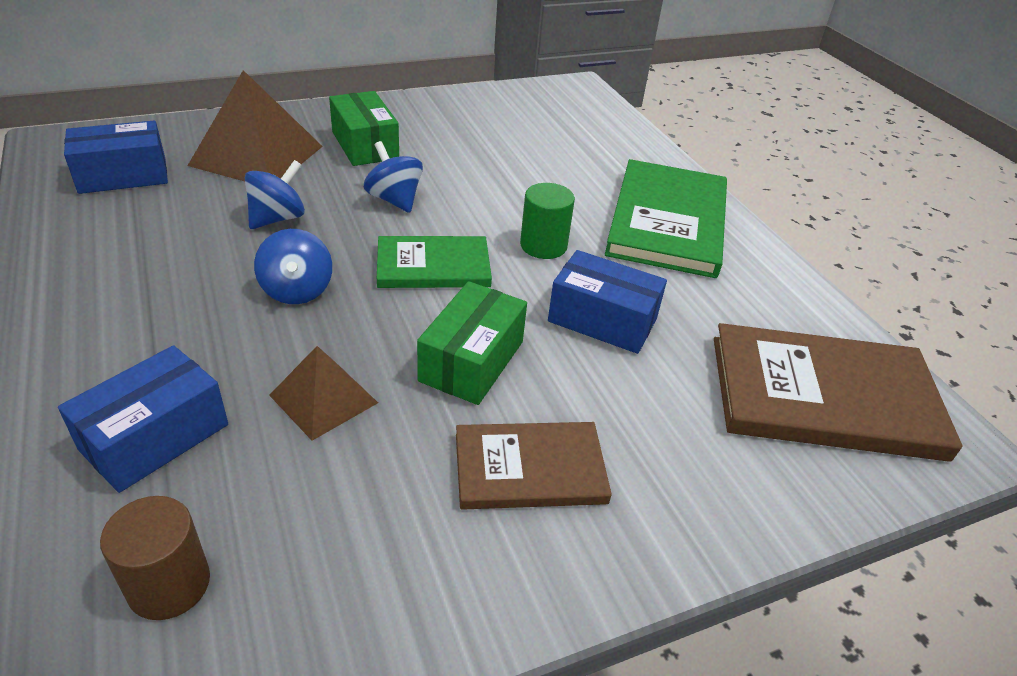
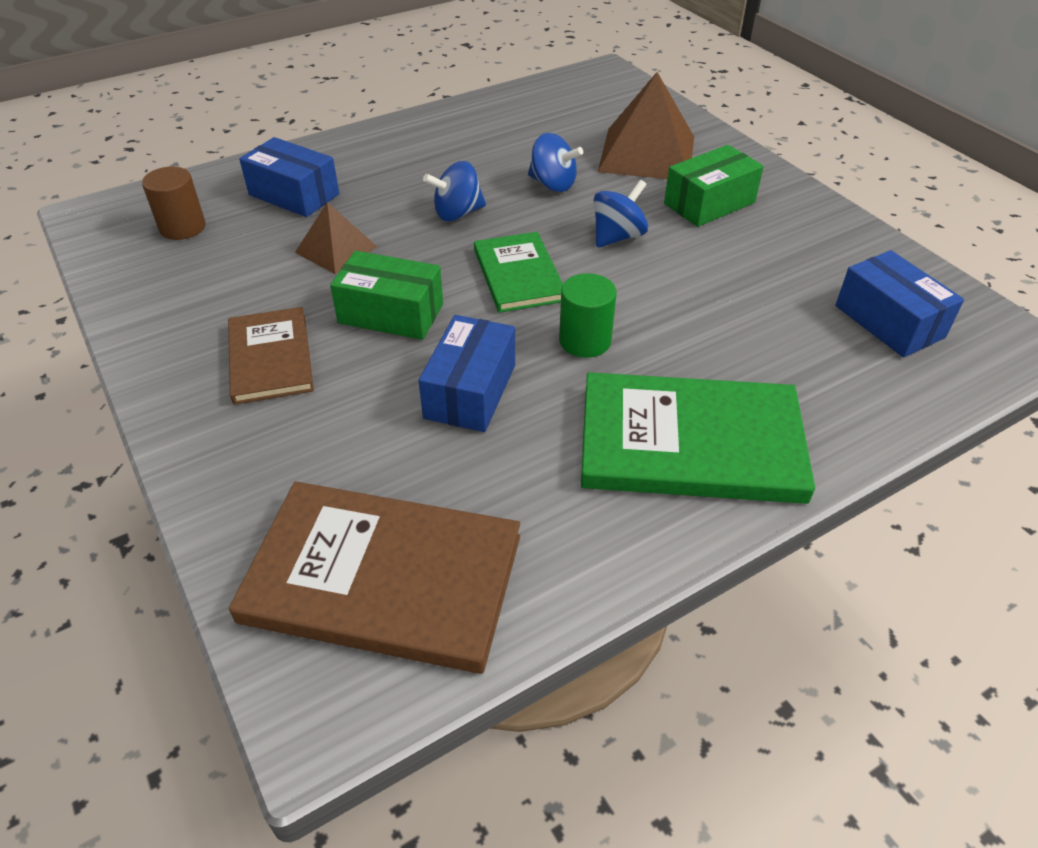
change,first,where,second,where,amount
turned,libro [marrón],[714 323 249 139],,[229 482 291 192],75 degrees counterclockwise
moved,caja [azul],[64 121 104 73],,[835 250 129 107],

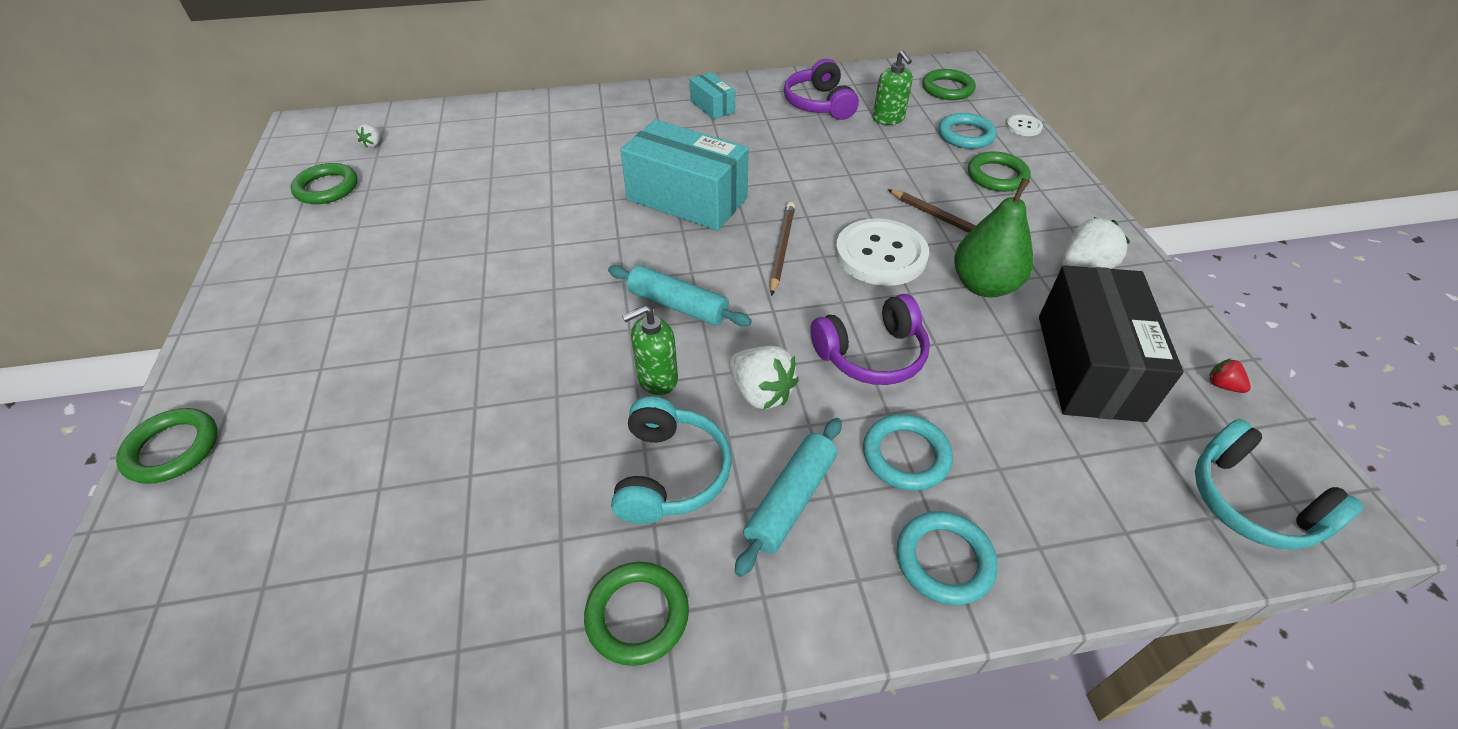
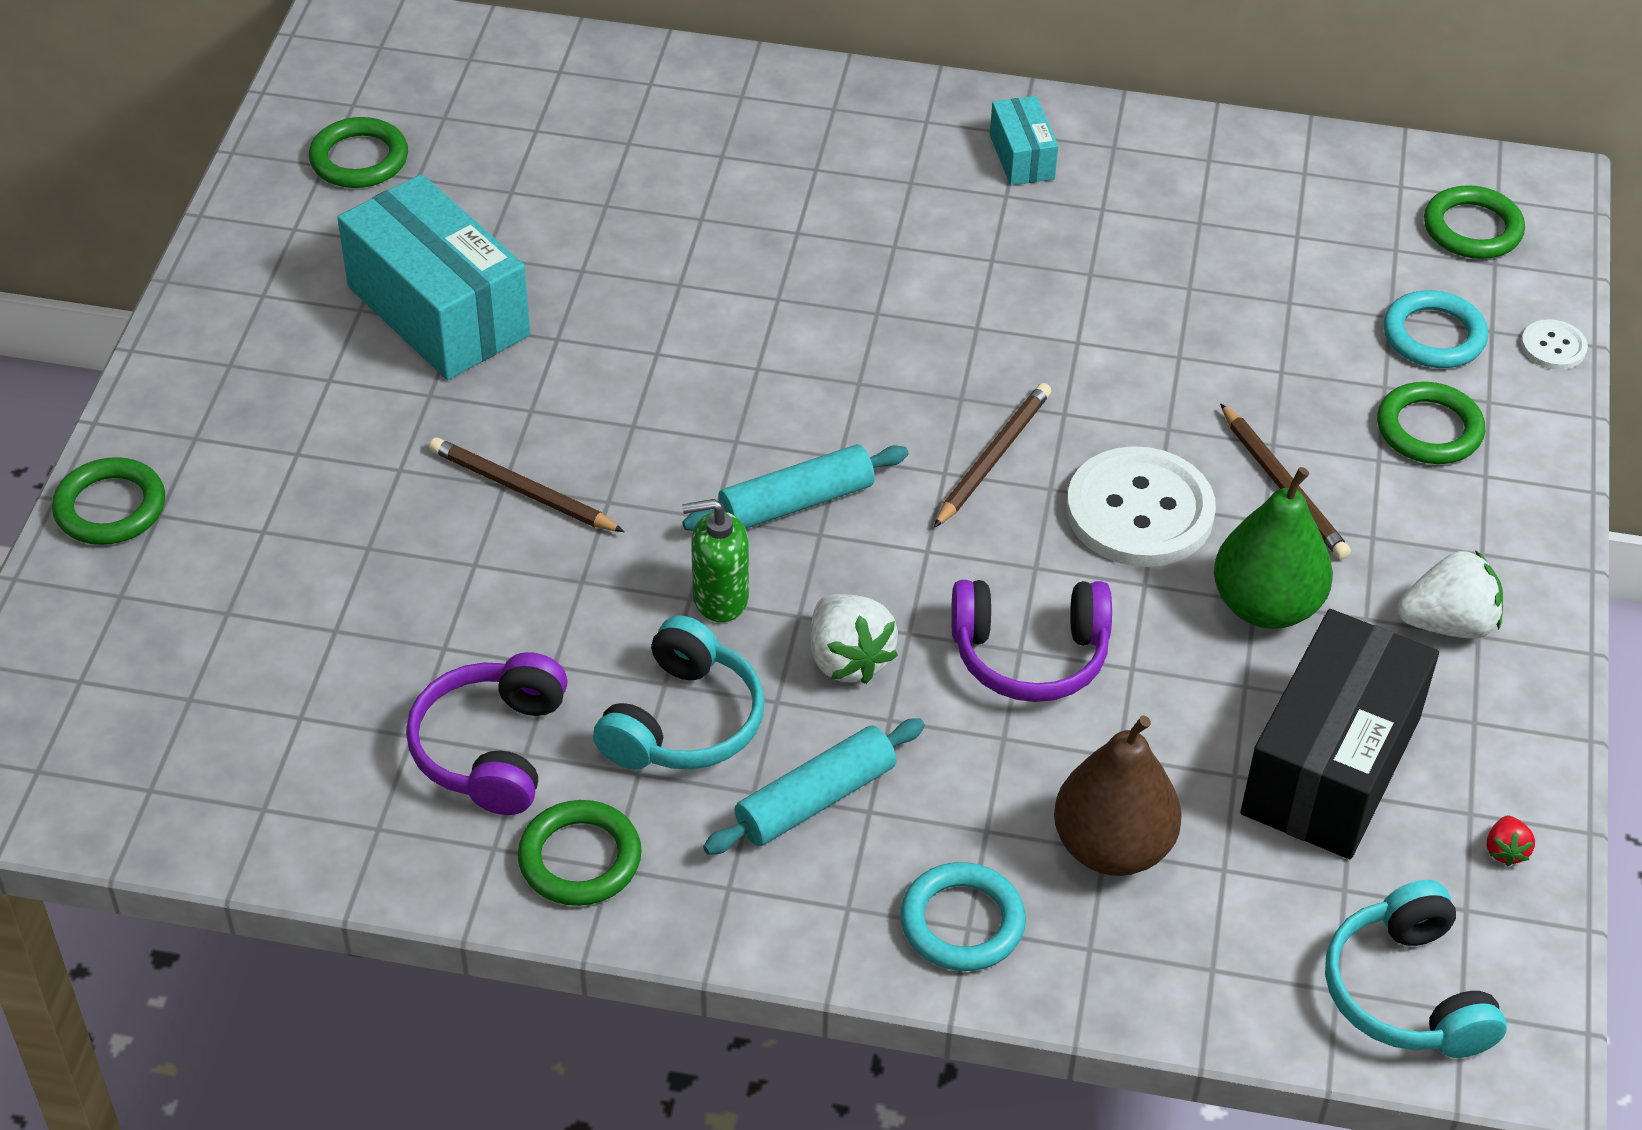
change,first,where,second,where,amount
moved,caja [turquesa],[620 120 129 111],,[337 174 193 206],
moved,auriculares [morado],[784 59 75 61],,[406 652 162 163],
added,,,lápiz [marrón],[429 438 195 94],
turned,rodillo [turquesa],[608 265 144 61],,[682 444 226 87],75 degrees counterclockwise
added,,,pera [marrón],[1054 715 128 161],
turned,fresa [rojo],[1209 358 42 35],,[1487 816 48 50],150 degrees counterclockwise
removed,fresa [blanco],[356 124 26 23],,,
removed,anillo [turquesa],[863 414 90 77],,,
removed,dispensador de jabón [verde],[873 50 40 75],,,

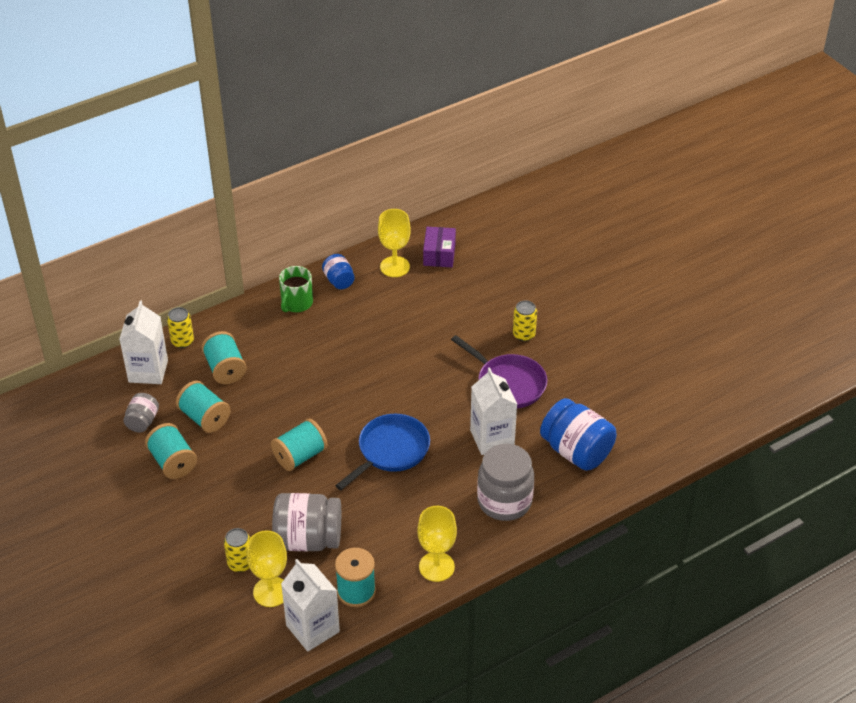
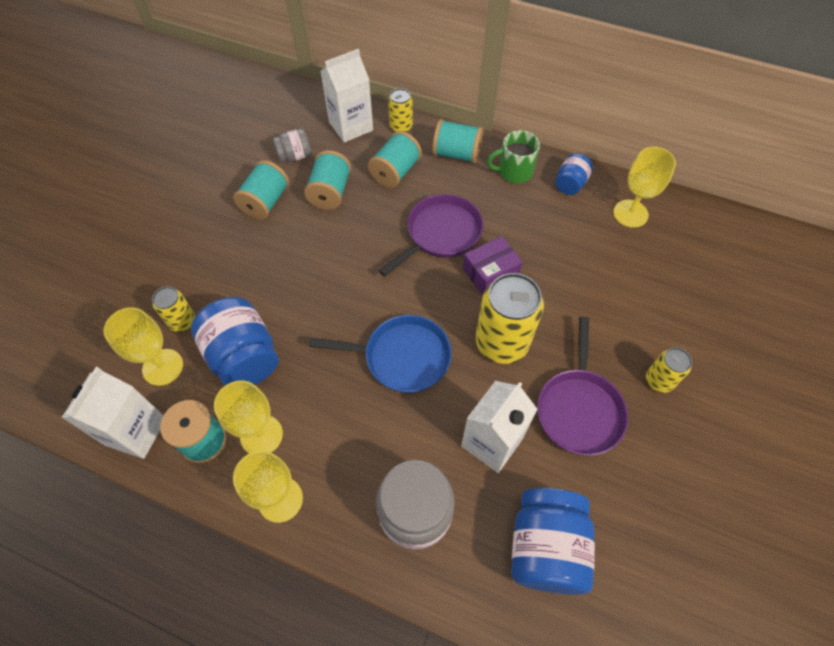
change,first,where,second,where,amount
recoloured,tarro [gris],[272 493 69 58],tarro [azul],[191 297 88 89],
added,,,copa [amarillo],[214 380 69 73],
added,,,sartén [morado],[379 194 104 83],
moved,carrete [turquesa],[271 419 57 52],,[432 119 51 44],
moved,caja [morado],[423 227 33 40],,[463 236 60 59],
added,,,lata [amarillo],[475 273 69 91],

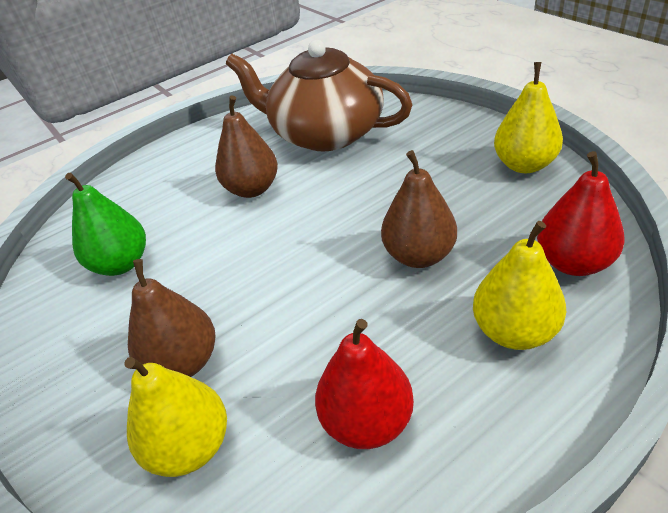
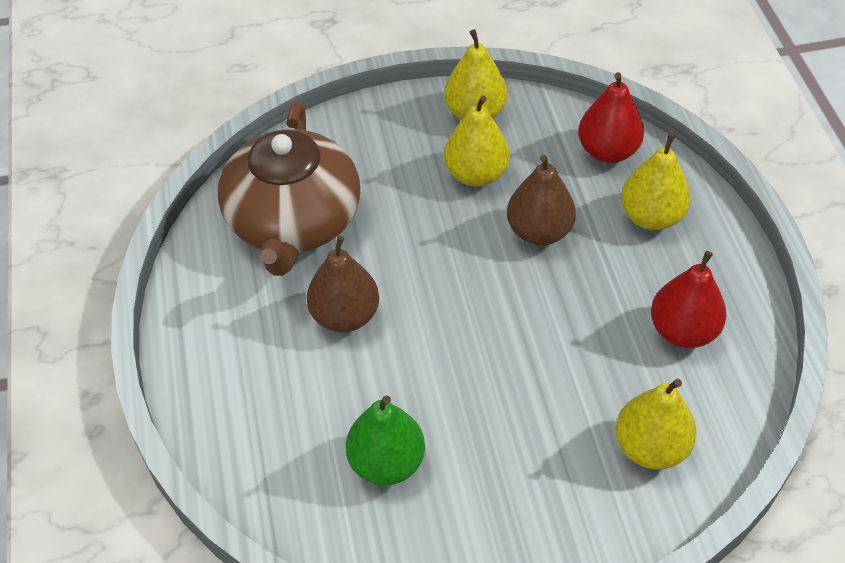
change,first,where,second,where,amount
turned,tetera [marrón],[226 40 187 111],,[218 101 142 175],45 degrees counterclockwise
added,,,pera [amarillo],[444 96 66 90],
removed,pera [marrón],[128 259 87 118],,,

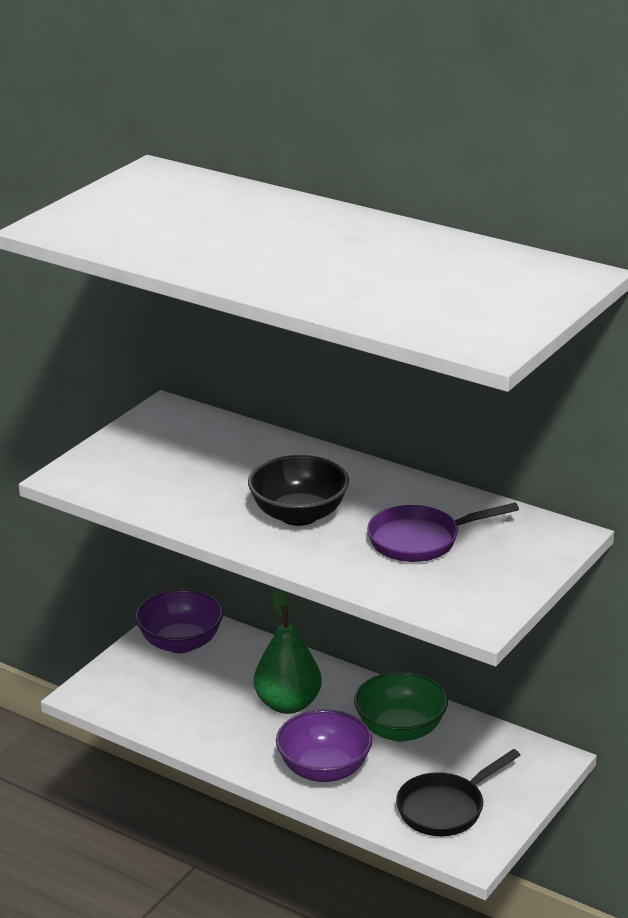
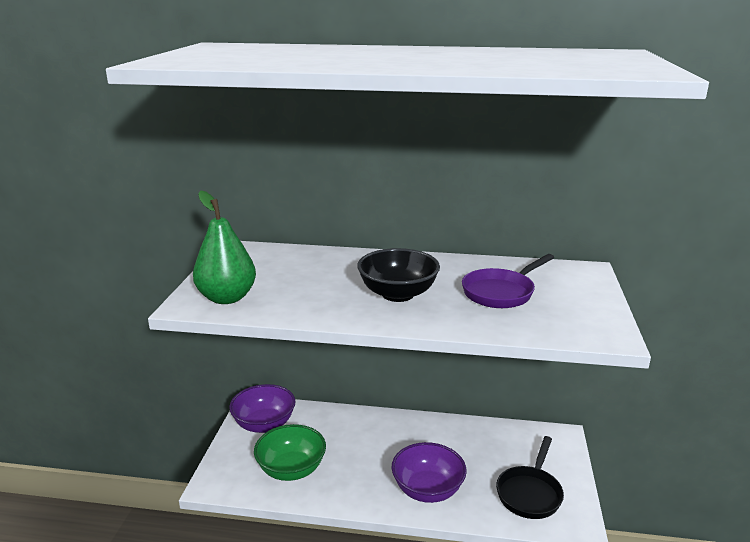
change,first,where,second,where,amount
moved,pera [verde],[254 589 68 125],,[193 191 63 113],
moved,cuenco [verde],[354 672 94 70],,[254 424 72 57],

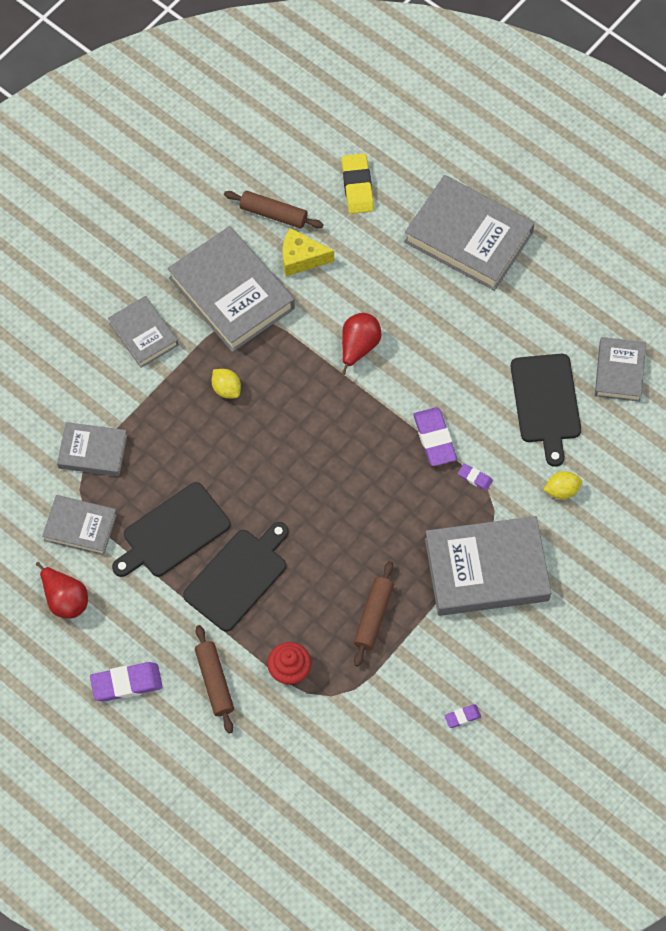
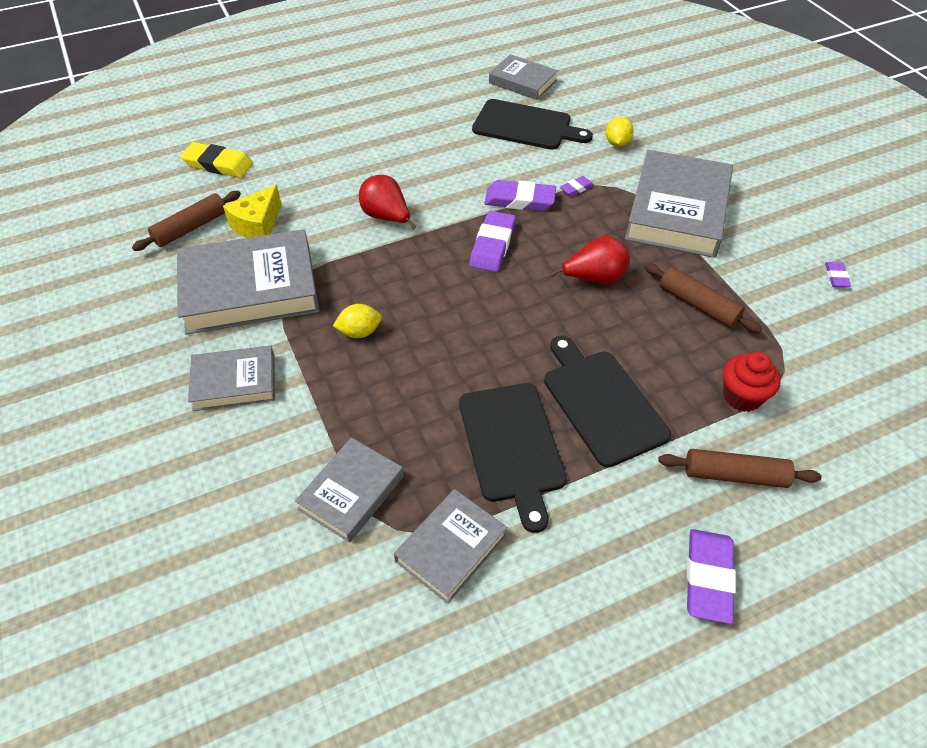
change,first,where,second,where,amount
added,,,goma de borrar [morado],[469 211 47 61],
moved,pera [rojo],[36 562 52 57],,[550 236 80 48],
removed,libro [gris],[404 175 131 116],,,

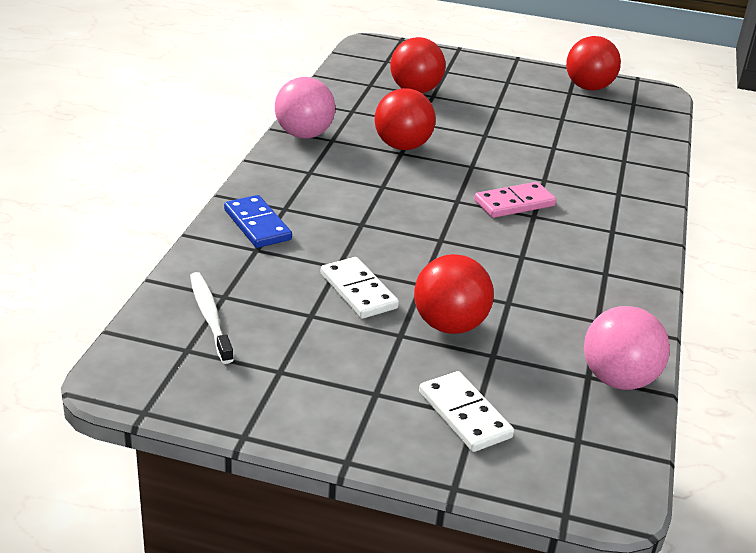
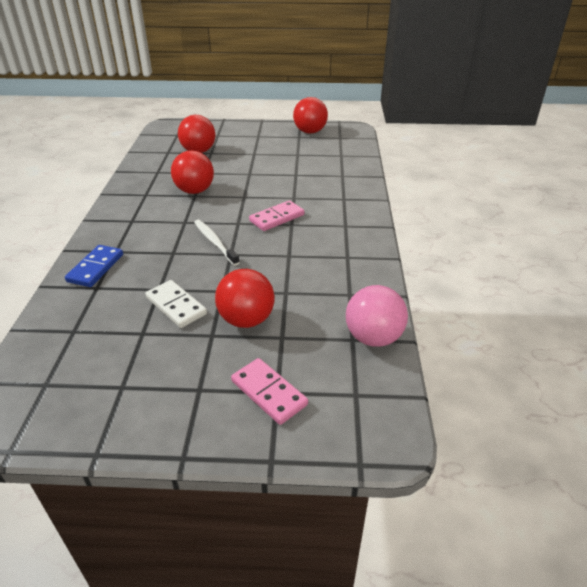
change,first,where,second,where,amount
turned,ficha de dominó [azul],[224 195 68 53],,[65 245 58 42],60 degrees clockwise
moved,cepillo de dientes [blanco],[190 272 44 92],,[194 220 46 46],
recoloured,ficha de dominó [blanco],[419 371 95 81],ficha de dominó [rosa],[231 358 77 67],
removed,pelota [rosa],[275 77 60 62],,,

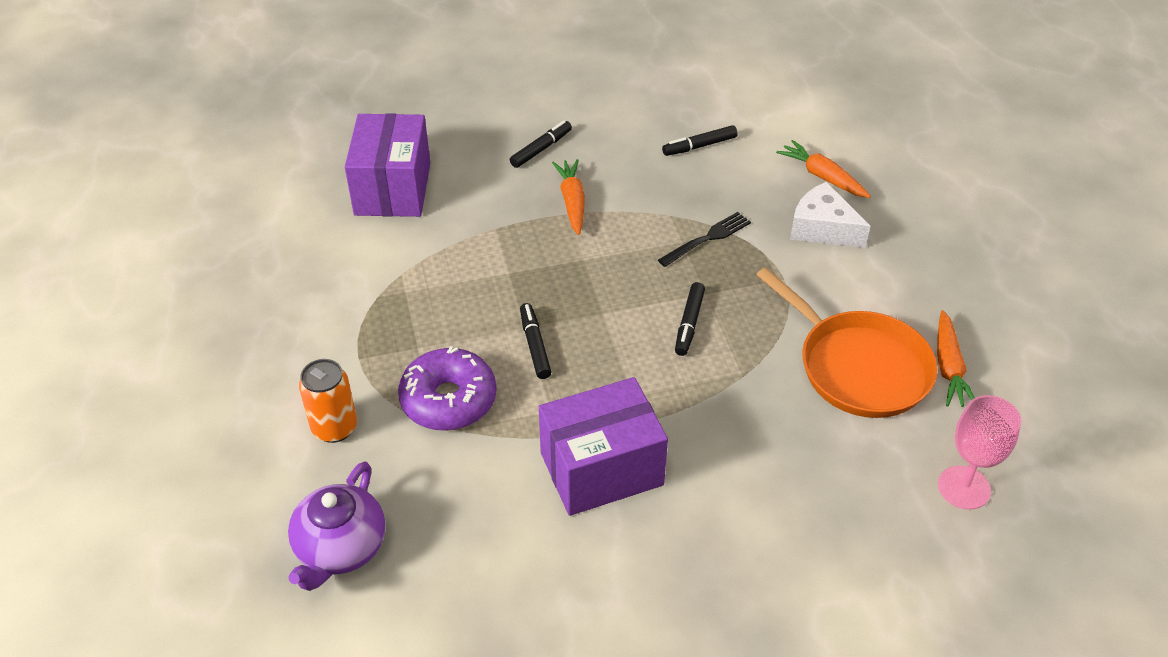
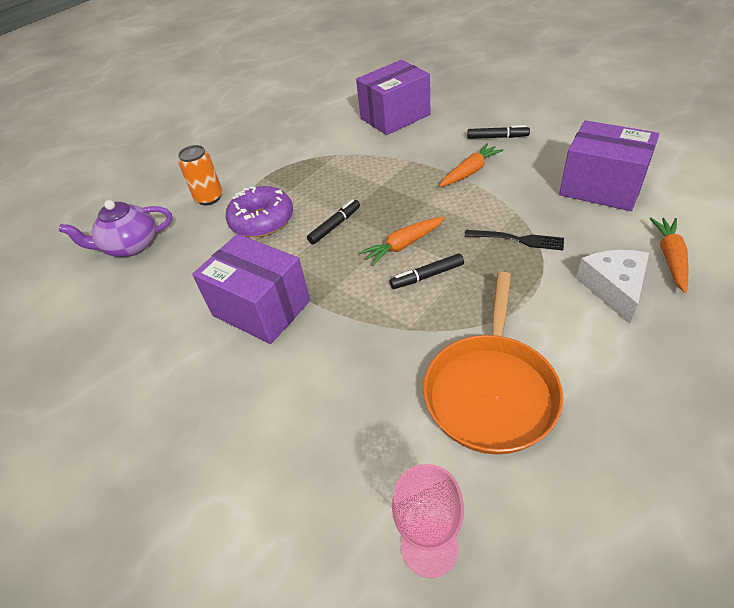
change,first,where,second,where,amount
moved,zanahoria [naranja],[937 310 38 97],,[359 217 86 49],
replaced,rotulador [negro],[662 125 76 31],caja [morado],[559 120 100 91],

